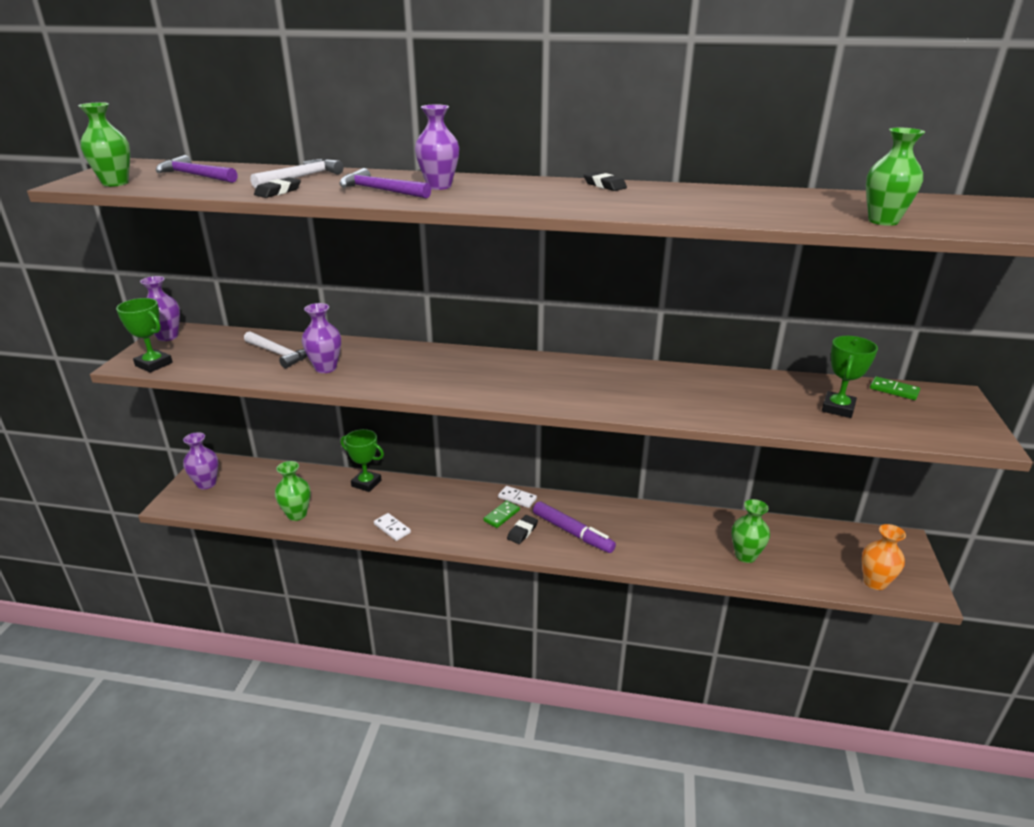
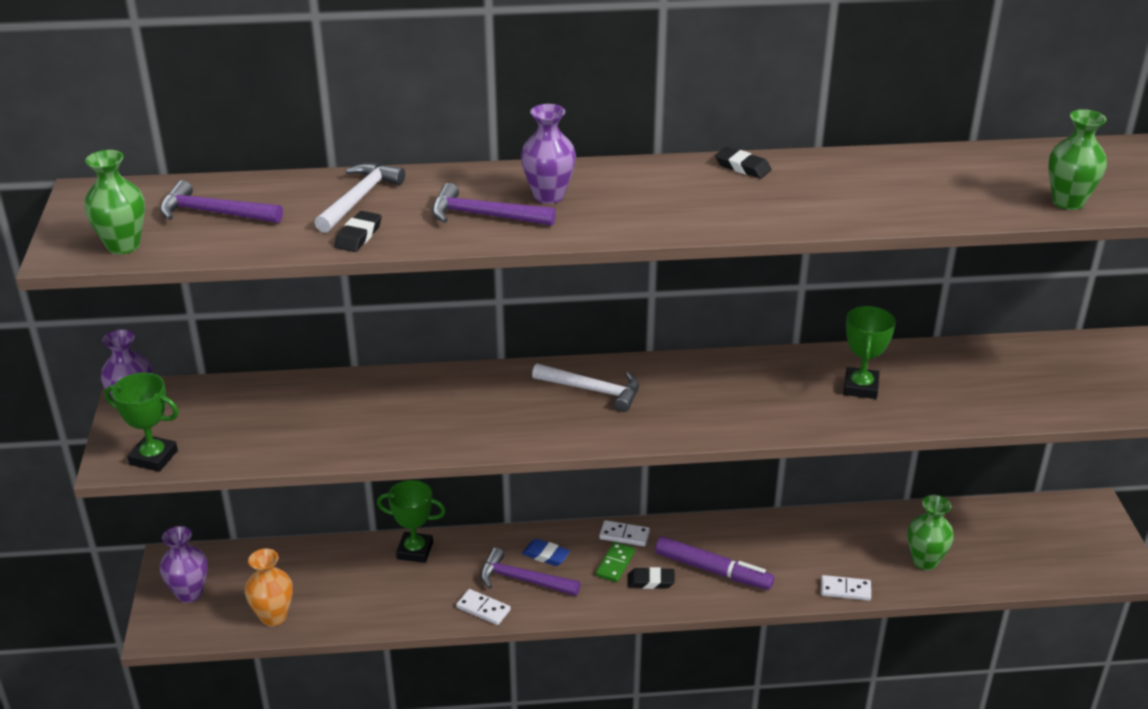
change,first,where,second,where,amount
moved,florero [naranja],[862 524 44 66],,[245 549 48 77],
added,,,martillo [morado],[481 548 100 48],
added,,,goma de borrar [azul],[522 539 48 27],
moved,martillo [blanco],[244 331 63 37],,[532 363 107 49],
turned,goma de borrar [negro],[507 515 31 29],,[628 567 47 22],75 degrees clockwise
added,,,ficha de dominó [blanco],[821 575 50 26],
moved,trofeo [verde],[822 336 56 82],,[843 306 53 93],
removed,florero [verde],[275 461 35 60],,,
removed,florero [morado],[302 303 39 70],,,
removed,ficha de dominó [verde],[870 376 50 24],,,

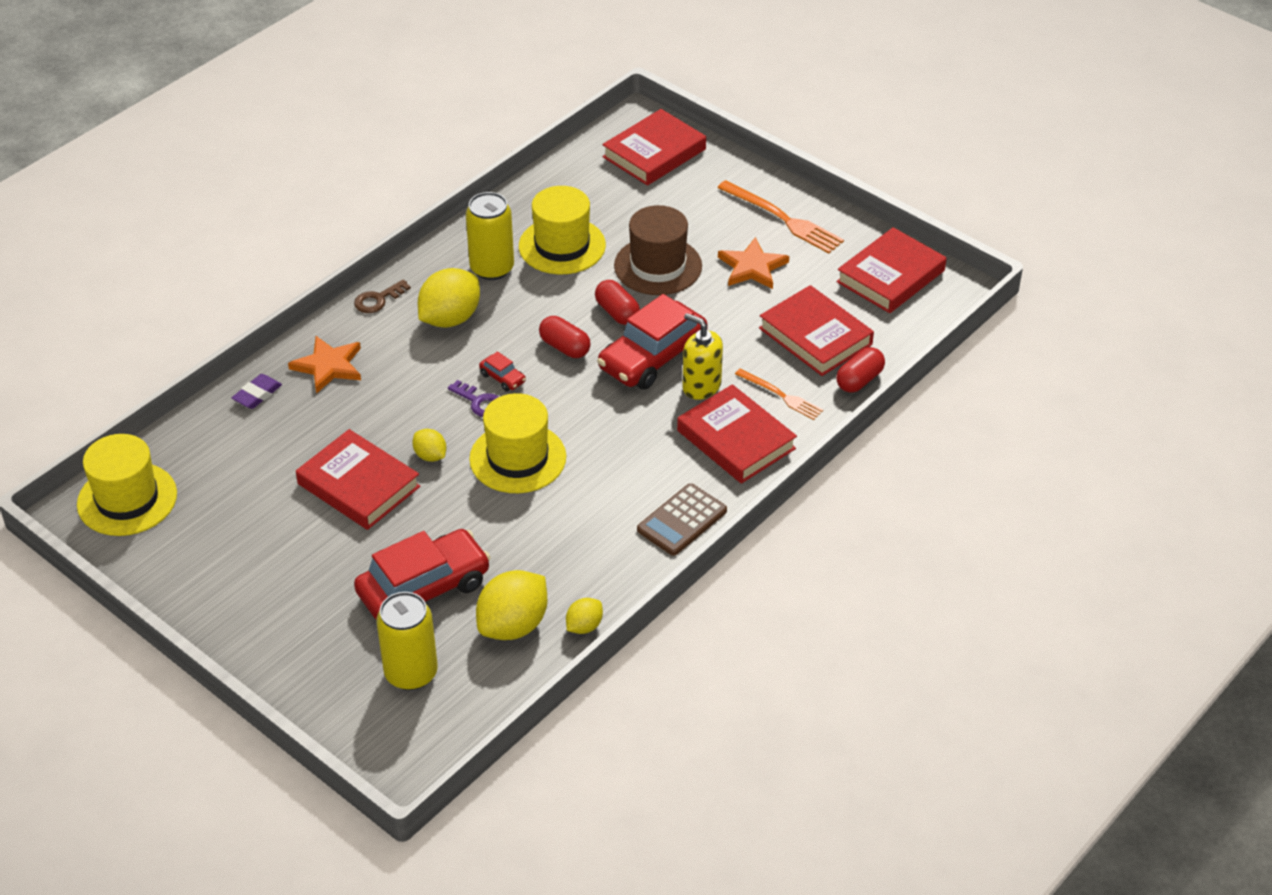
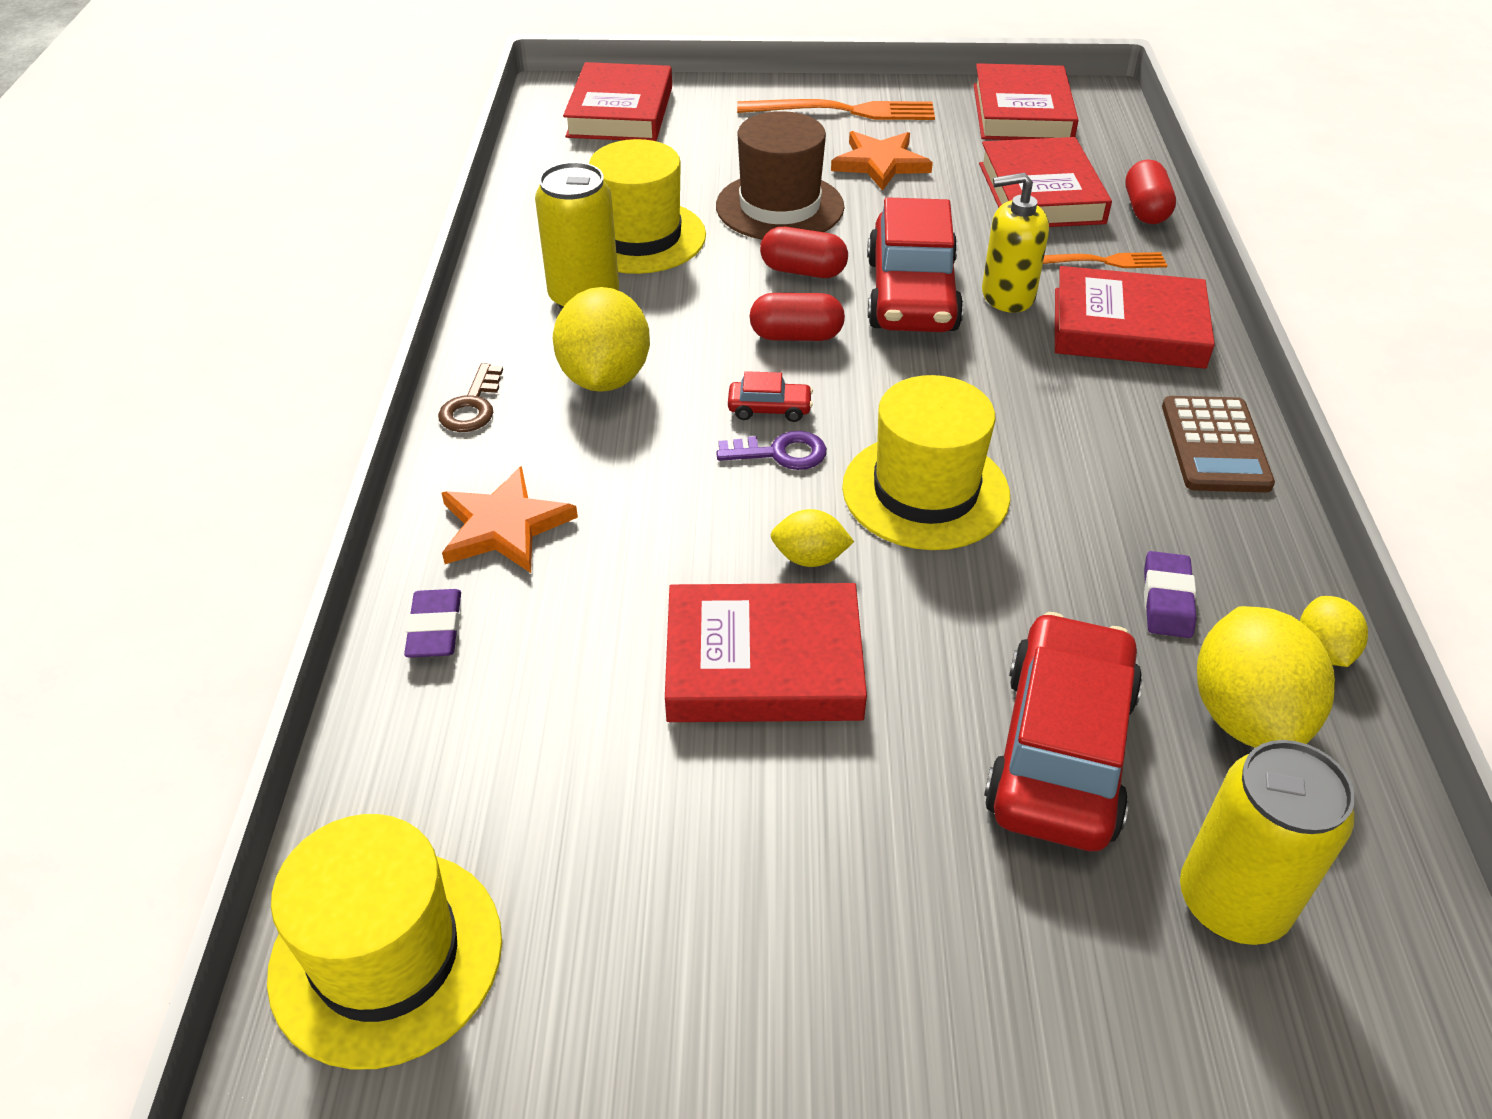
change,first,where,second,where,amount
turned,libro [rojo],[759 285 115 91],,[979 137 133 90],75 degrees clockwise
added,,,goma de borrar [morado],[1144 551 52 87],

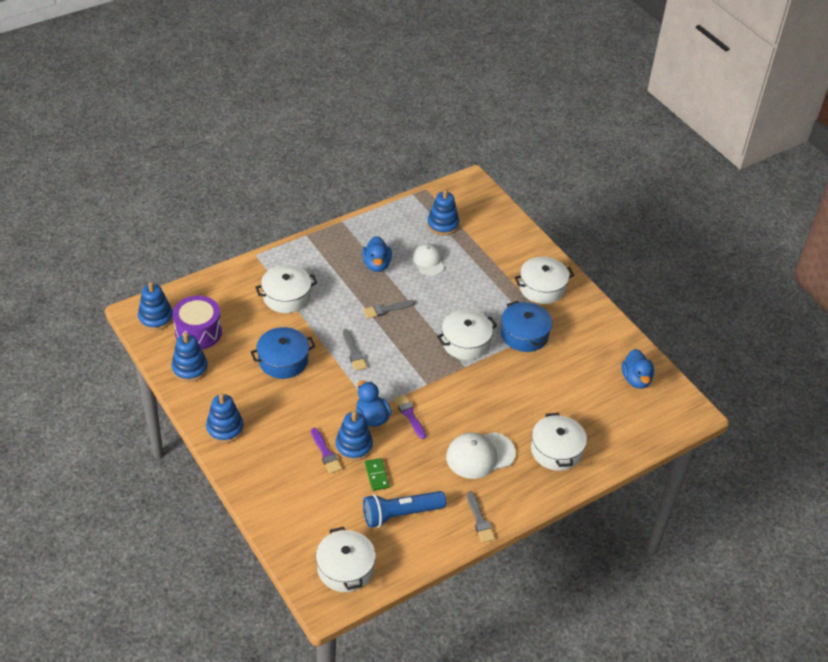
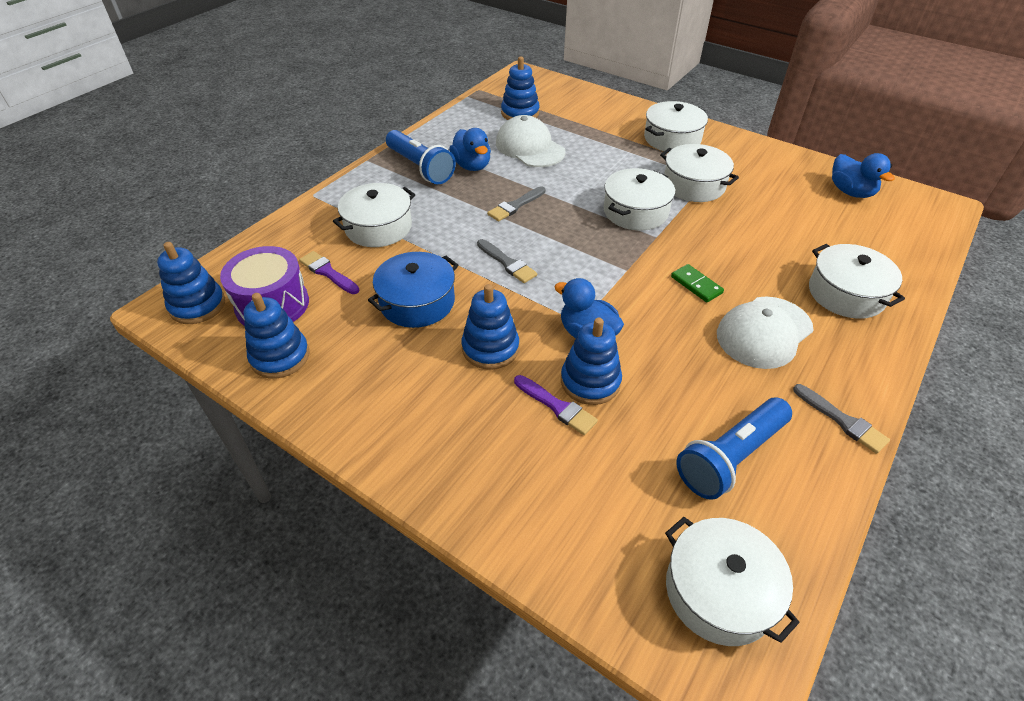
change,first,where,second,where,amount
moved,pincel [morado],[394 394 32 45],,[299 251 60 43],
added,,,lámpara de mano [azul],[386 130 70 54],
moved,juguete apilable [azul],[206 393 38 50],,[461 284 58 86],
resized,gorra [blanco],[413 244 31 32],,[496 115 70 52],x1.52
recoloured,olla [azul],[501 301 51 51],olla [blanco],[660 144 79 58],
moved,ficha de dominó [verde],[365 458 25 33],,[671 264 53 38],

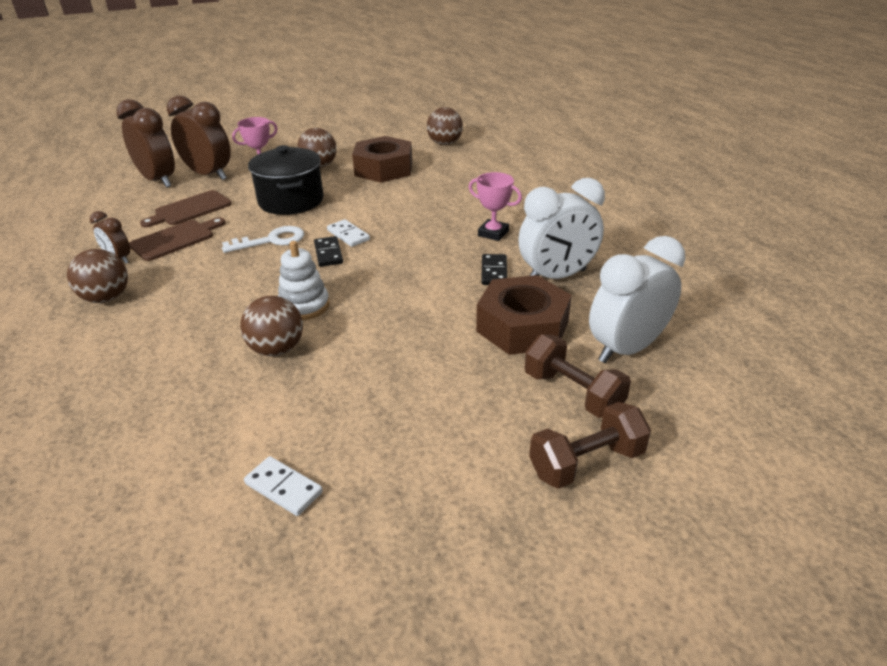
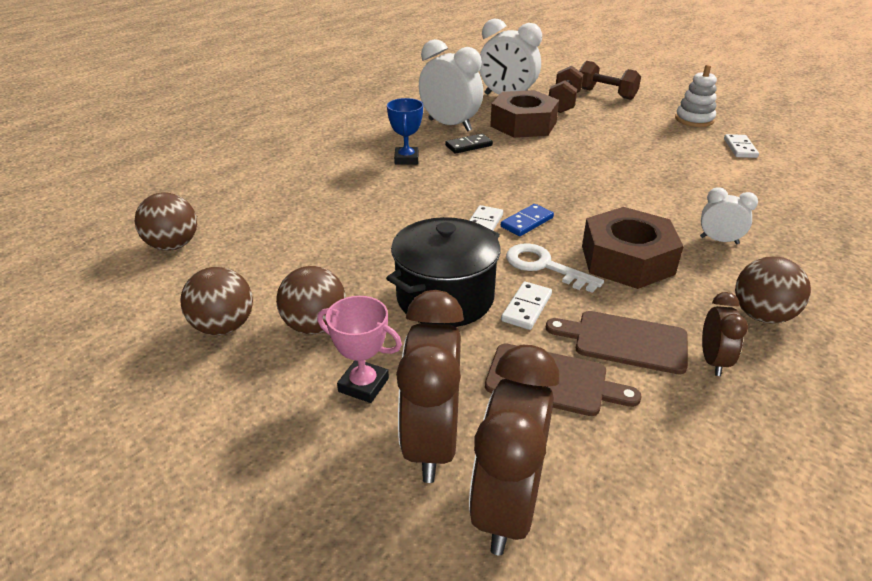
change,first,where,second,where,amount
moved,pelota [marrón],[240 296 63 60],,[180 267 73 68],
recoloured,trofeo [rosa],[469 172 53 69],trofeo [azul],[387 98 36 67],
recoloured,ficha de dominó [negro],[314 236 29 31],ficha de dominó [azul],[501 204 53 32],
added,,,ficha de dominó [blanco],[501 282 51 48],
moved,tuerca [marrón],[352 136 60 47],,[582 207 102 82],
moved,juguete apilable [blanco],[278 241 52 79],,[675 65 42 62],
added,,,despertador [blanco],[700 187 58 57],

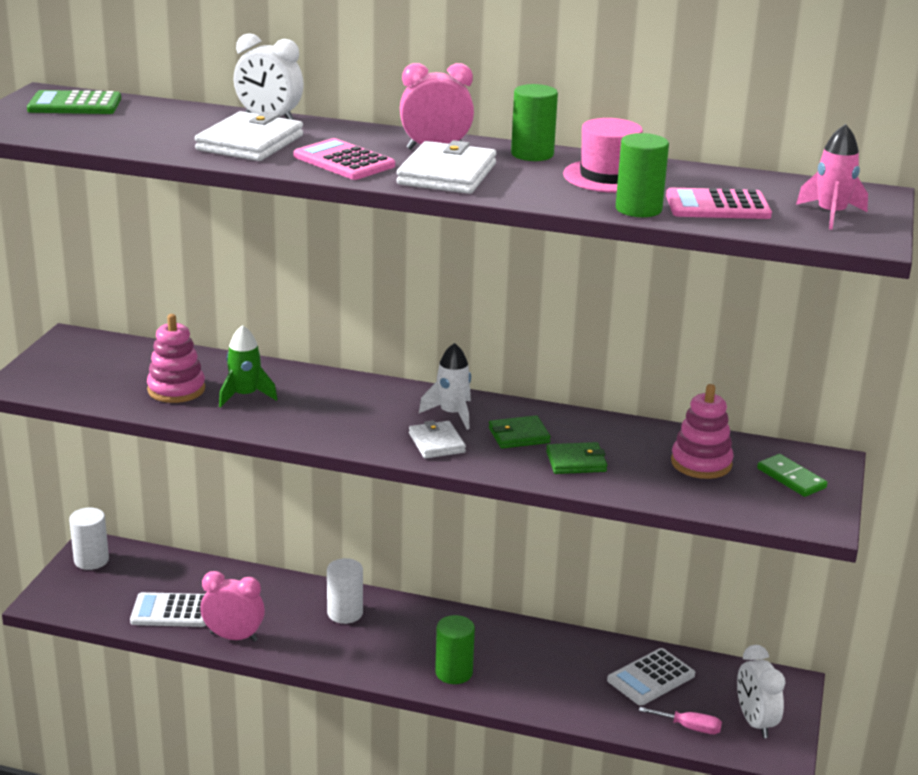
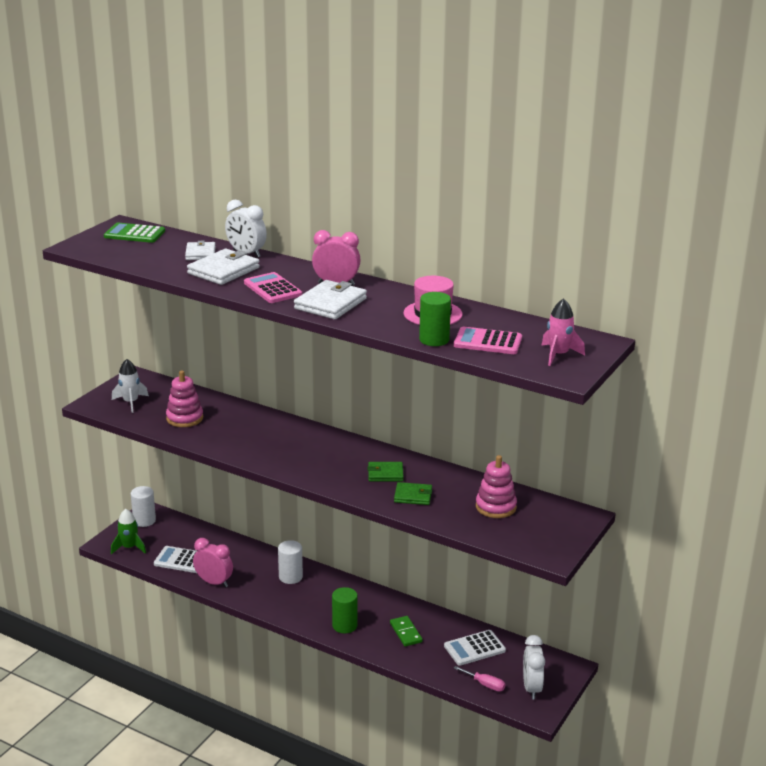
change,first,where,second,where,amount
moved,cohete [verde],[219 325 59 83],,[111 509 35 45],
moved,cohete [blanco],[419 343 52 87],,[112 359 37 54],
moved,cartera [blanco],[409 420 57 38],,[185 241 31 19],
moved,ficha de dominó [verde],[757 454 70 43],,[390 616 33 30],
removed,cilindro [verde],[511 84 47 77],,,

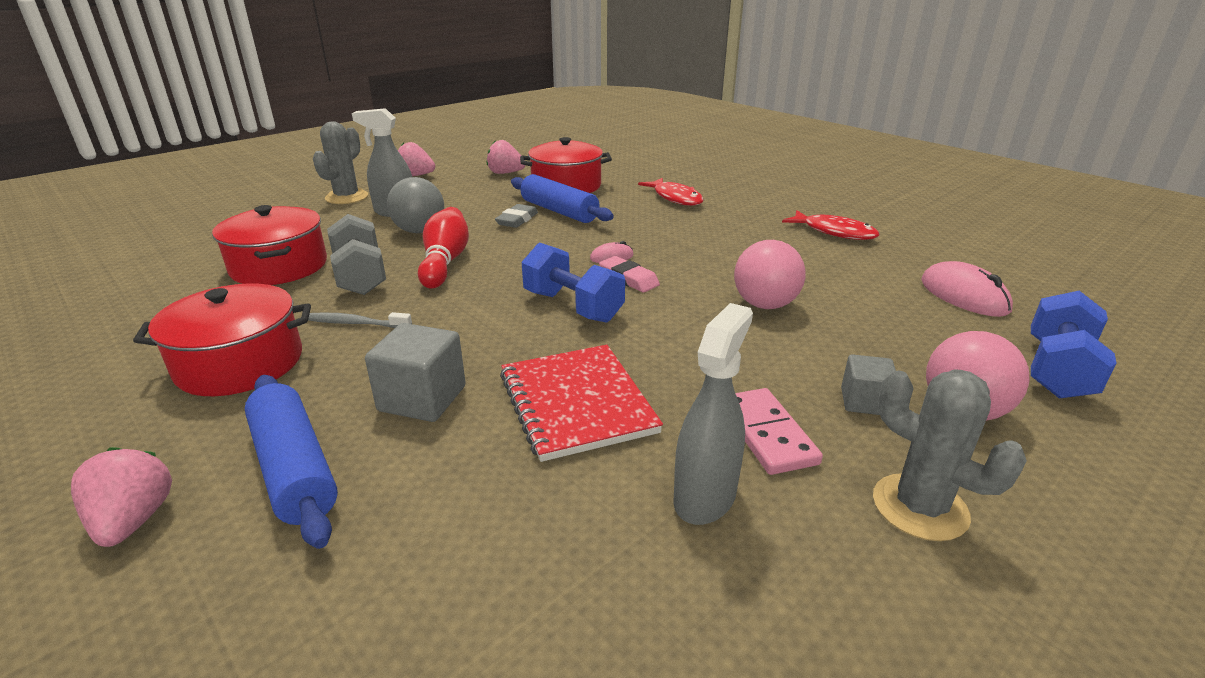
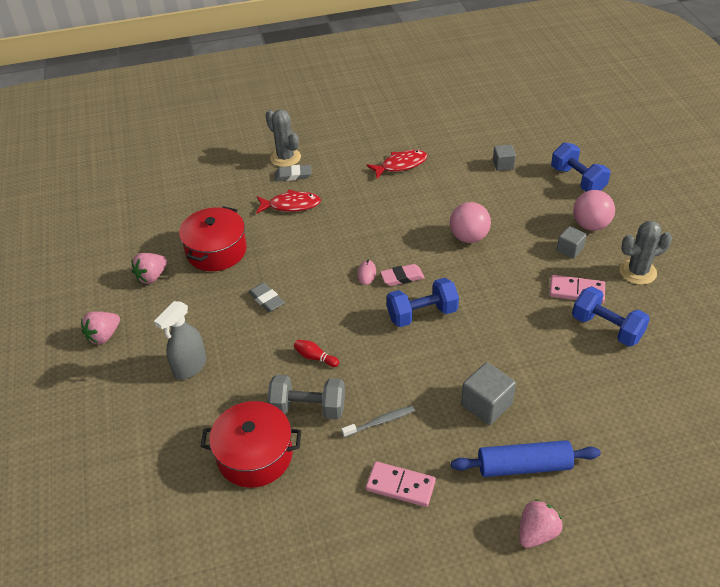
change,first,where,second,where,amount
moved,cactus [gris],[313 121 55 83],,[265 110 36 57],
added,,,goma de borrar [gris],[275 165 36 16],
resized,bolo [rojo],[418 207 51 82],,[294 340 45 27],x0.52
turned,cepillo de dientes [gris],[308 312 104 16],,[341 406 74 32],150 degrees counterclockwise
replaced,olla [rojo],[133 283 178 113],ficha de dominó [rosa],[366 461 70 46],
replaced,ratón [rosa],[921 261 92 56],cubo [gris],[493 144 23 27],
turned,fresa [rosa],[71 447 101 100],,[519 499 44 49],120 degrees clockwise
replaced,pulverizador [gris],[673 303 80 222],mancuerna [azul],[572 287 78 60],
removed,pelota [gris],[387 177 57 56],,,
removed,cuaderno [rojo],[500 345 163 117],,,
removed,rodillo [azul],[511 174 103 49],,,

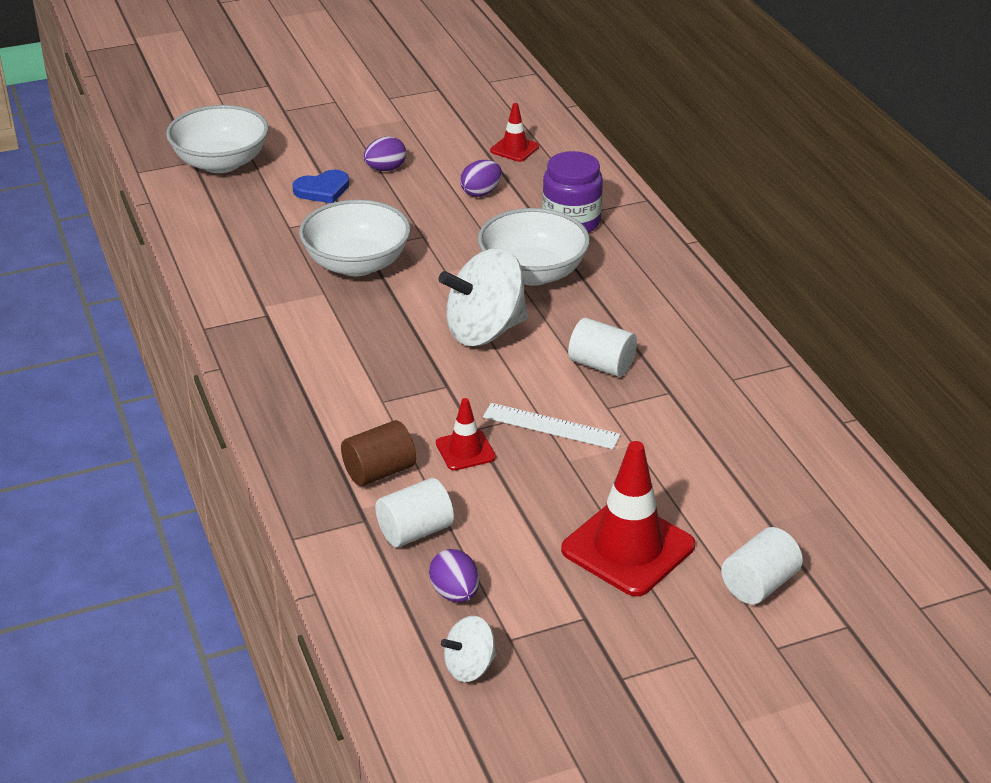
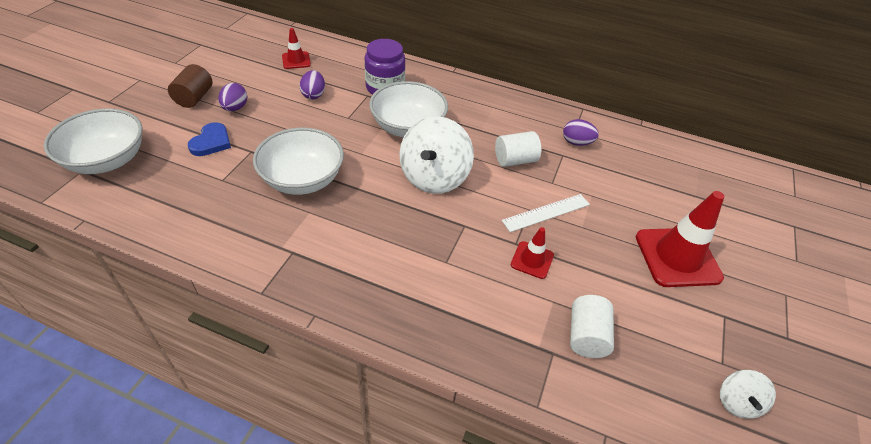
change,first,where,second,where,amount
moved,cilindro [marrón],[341 420 75 66],,[168 64 45 44],
moved,huevo [morado],[429 549 50 54],,[563 119 36 27],
removed,cilindro [blanco],[721 527 82 78],,,

